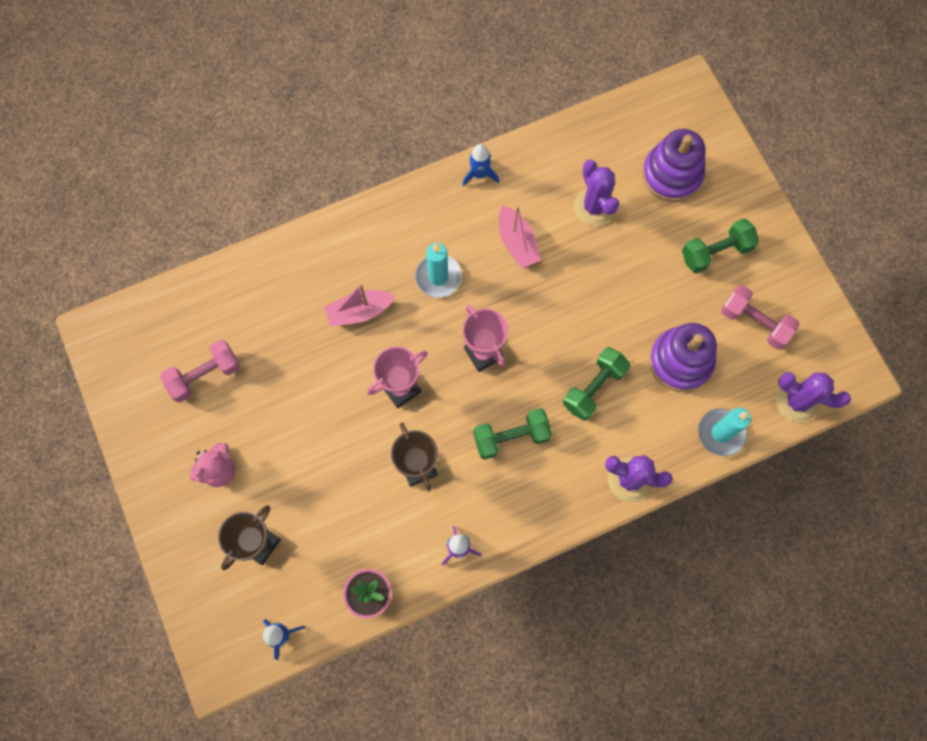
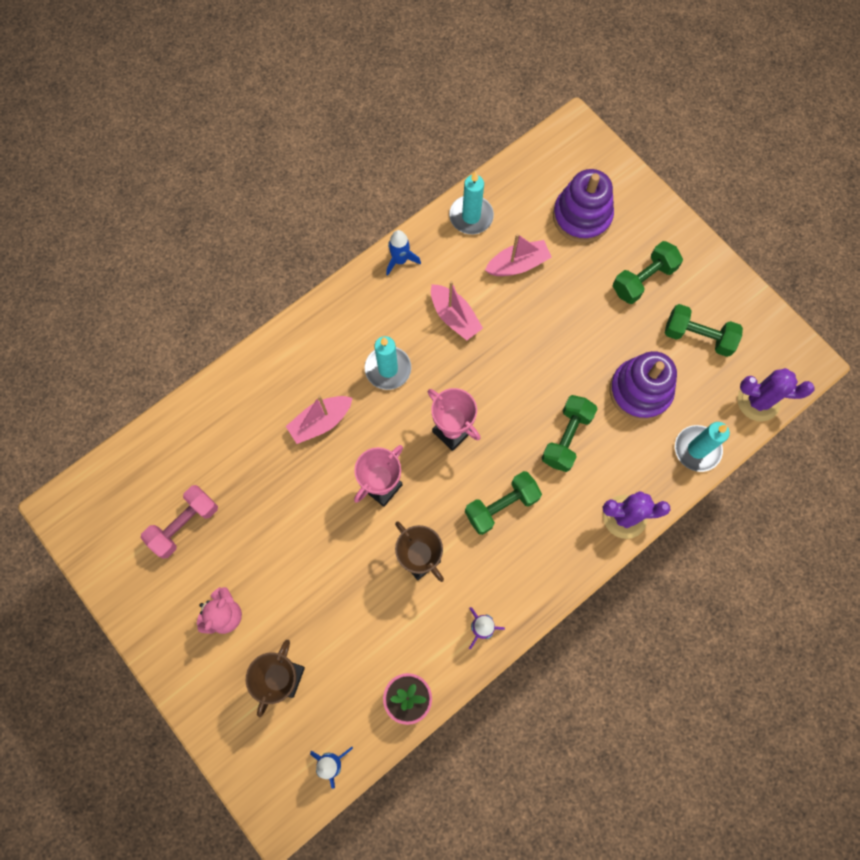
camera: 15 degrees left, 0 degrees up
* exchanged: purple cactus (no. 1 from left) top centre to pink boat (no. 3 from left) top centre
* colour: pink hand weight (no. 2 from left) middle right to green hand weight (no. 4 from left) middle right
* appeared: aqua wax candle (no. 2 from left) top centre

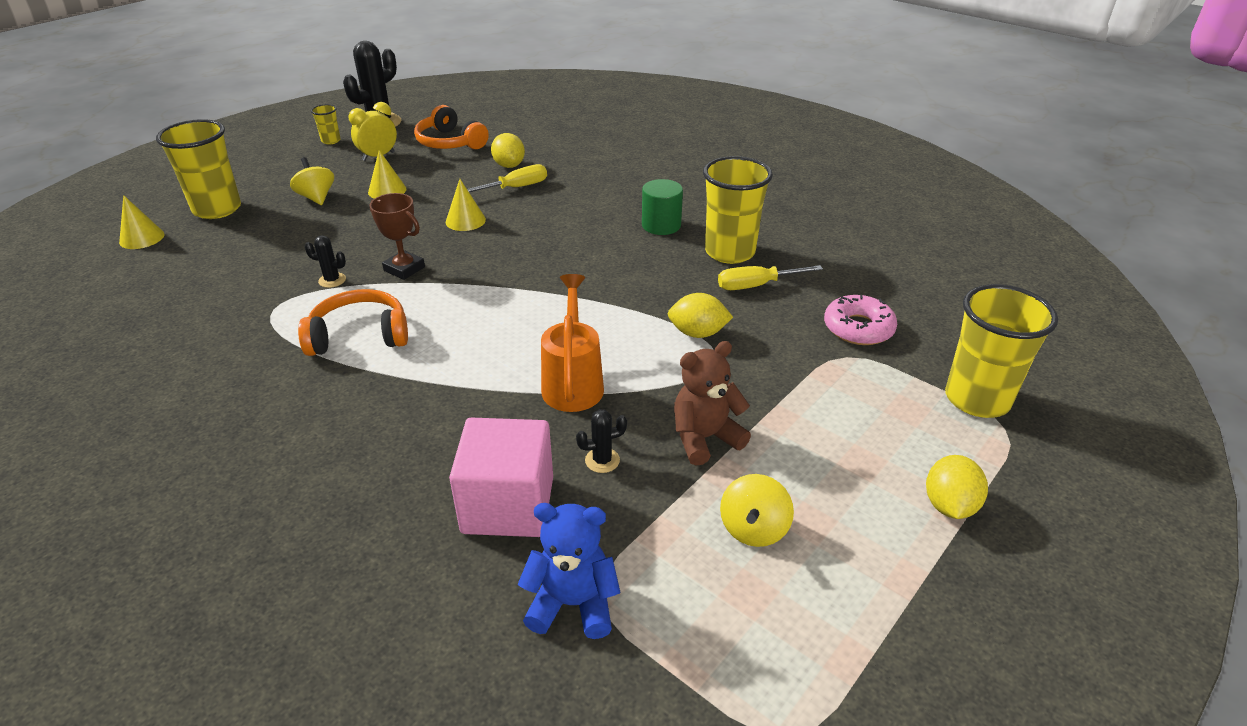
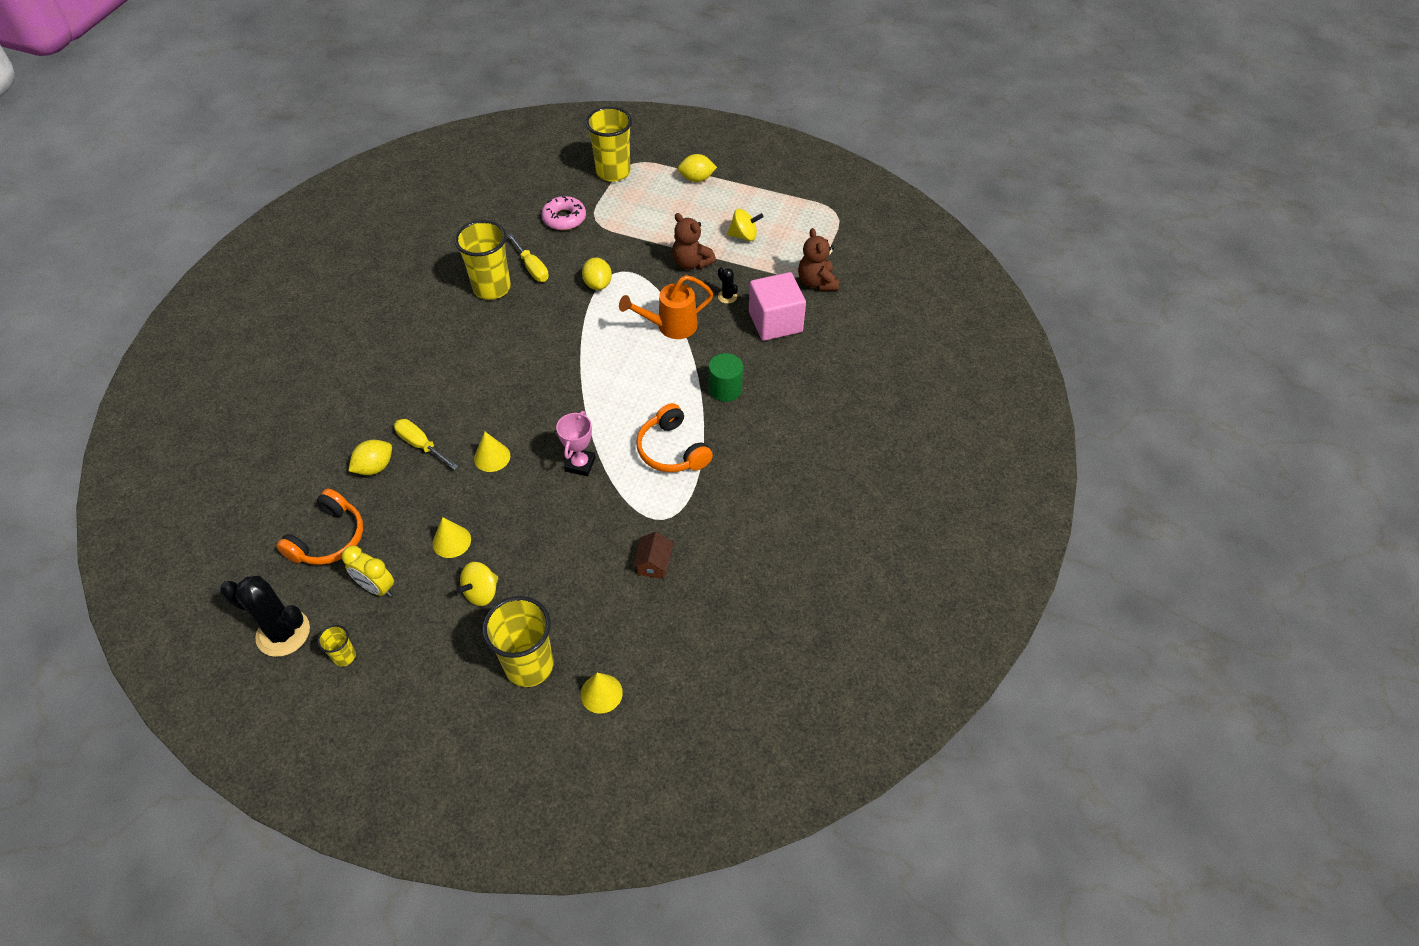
camera: 110 degrees left, 15 degrees up
* relocated: green cylinder top centre to centre
* colour: russet trophy top left to pink trophy centre
* missing: black cactus (no. 1 from left) middle left
* colour: royal blue stuffed bear bottom centre to russet stuffed bear (no. 2 from left) top centre
* appeared: russet toy house centre

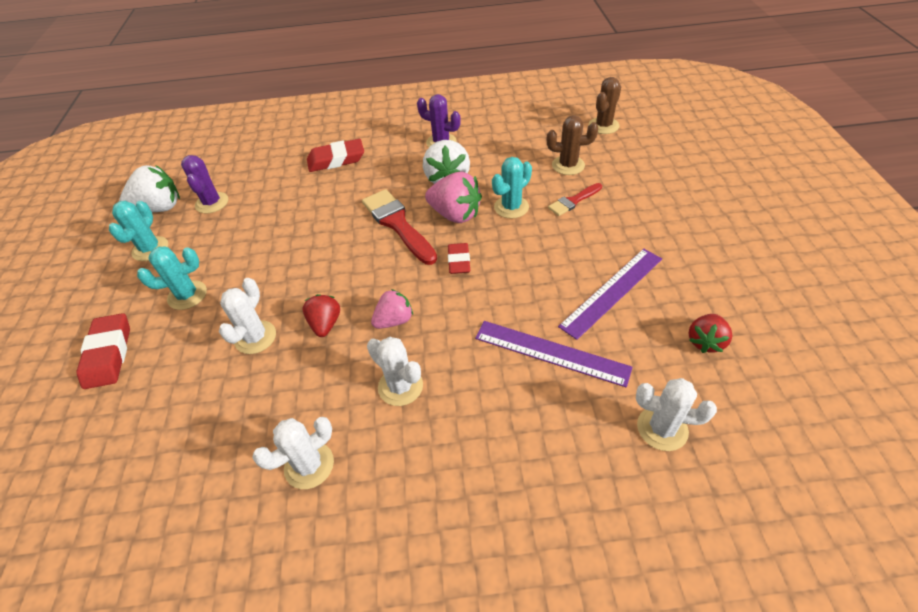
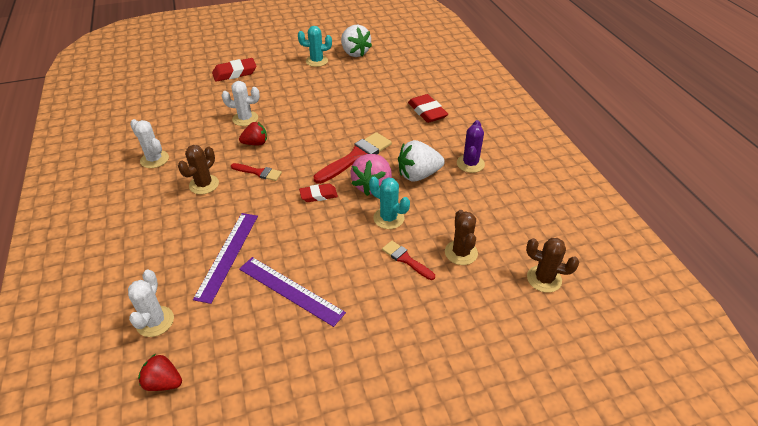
camera: 75 degrees right, 5 degrees down
* missing: purple cactus (no. 1 from left) top left
* missing: aqua cactus (no. 2 from left) middle left
* exchanged: pink strawberry (no. 1 from left) centre to red paintbrush (no. 1 from left) centre
* relocated: red strawberry (no. 2 from left in the first image) middle right to red strawberry (no. 1 from left) bottom left
* colour: white cactus (no. 3 from left) centre to russet cactus (no. 1 from left) middle left

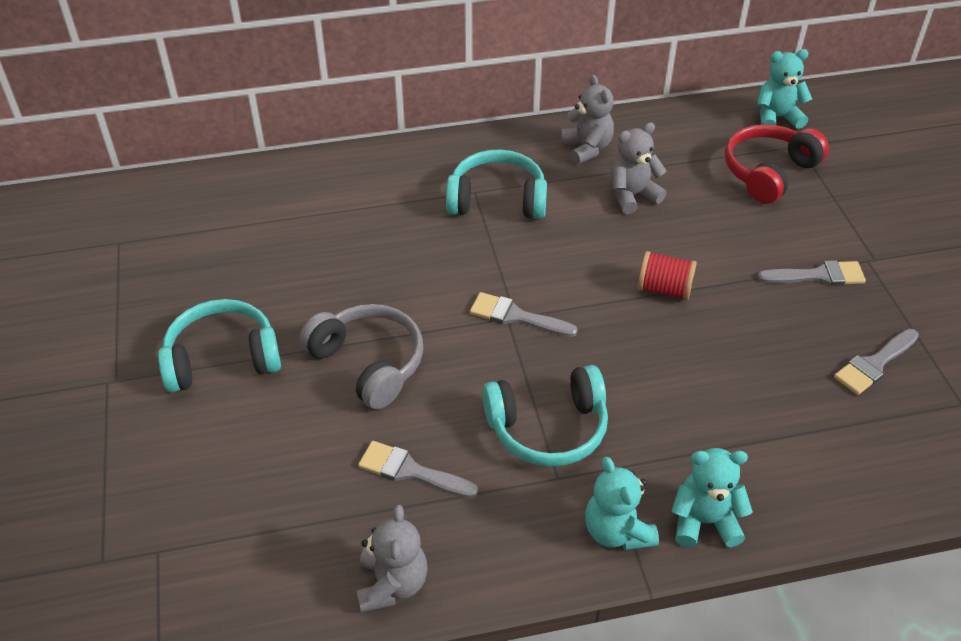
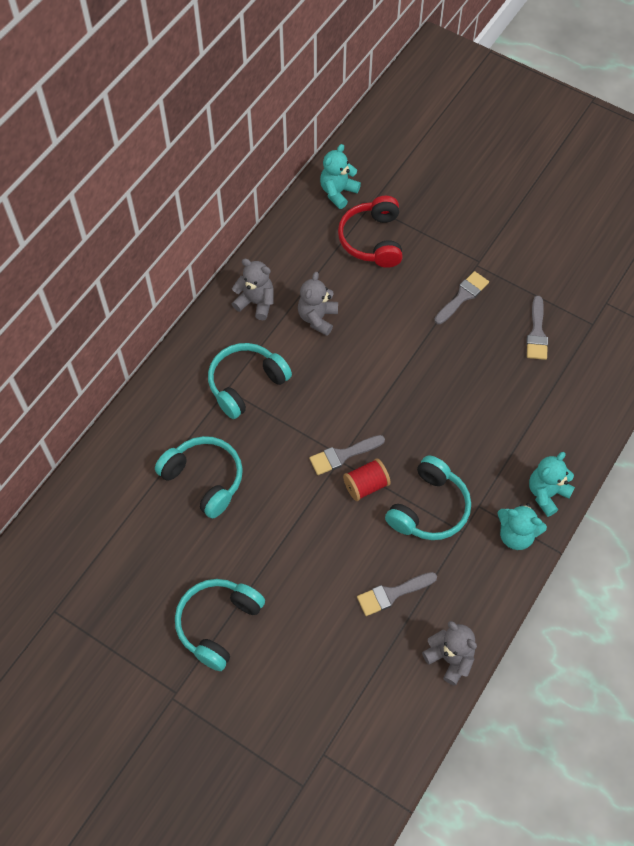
camera: 45 degrees left, 15 degrees up
* relocated: red bobbin middle right to centre
* missing: gray headset centre
* appeared: aqua headset (no. 1 from left) middle left

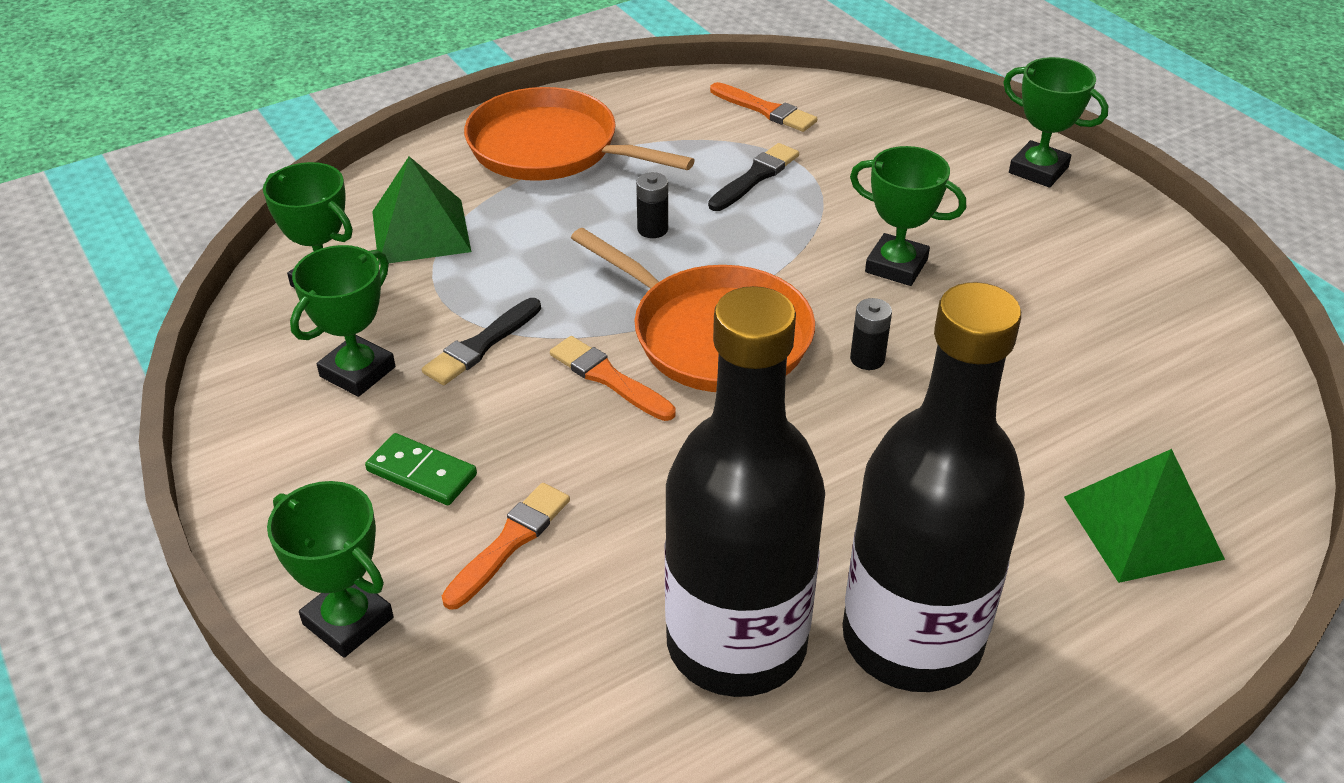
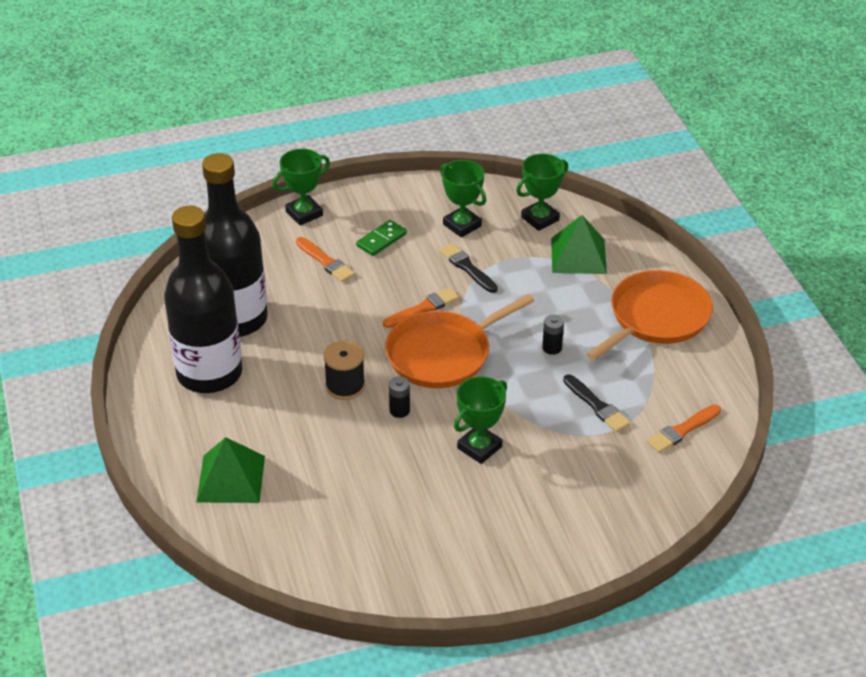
camera: 105 degrees right, 0 degrees up
* missing: green trophy (no. 5 from left) top right
* appeared: black bobbin centre

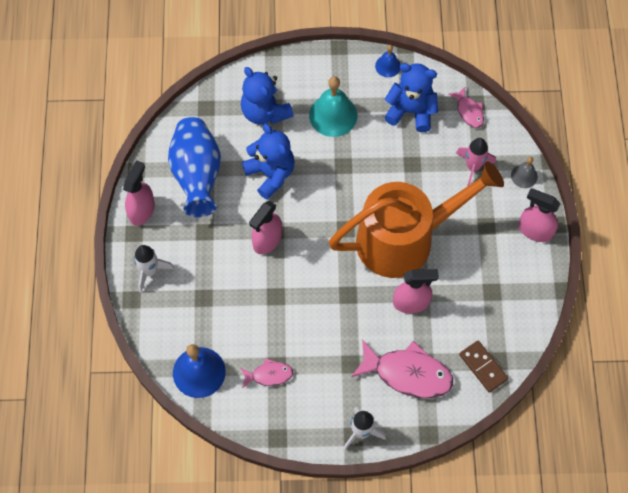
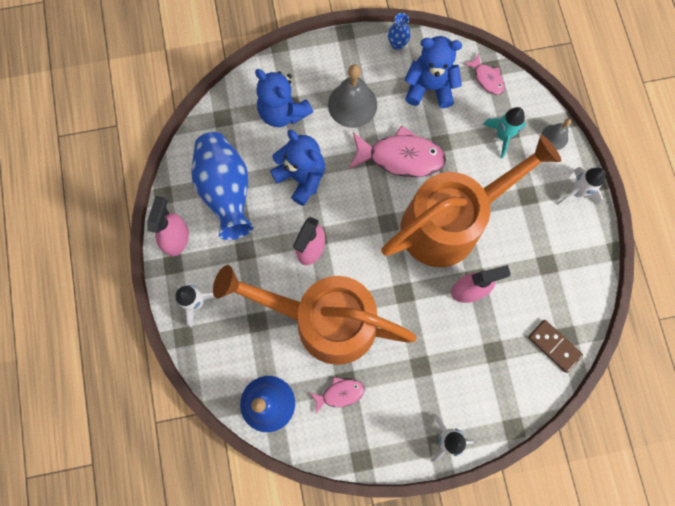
camera: 10 degrees left, 10 degrees up
* exchanged: royal blue school bell (no. 2 from left) top centre to royal blue flower vase (no. 2 from left) top centre
* colour: aqua school bell top centre to gray school bell (no. 1 from left) top centre
* colour: pink spaceship top right to aqua spaceship top right
* exchanged: pink sprayer (no. 4 from left) middle right to white spaceship (no. 3 from left) middle right
* relocated: pink toy fish (no. 2 from left) bottom centre to top centre
* appeared: bright orange watering can (no. 1 from left) centre

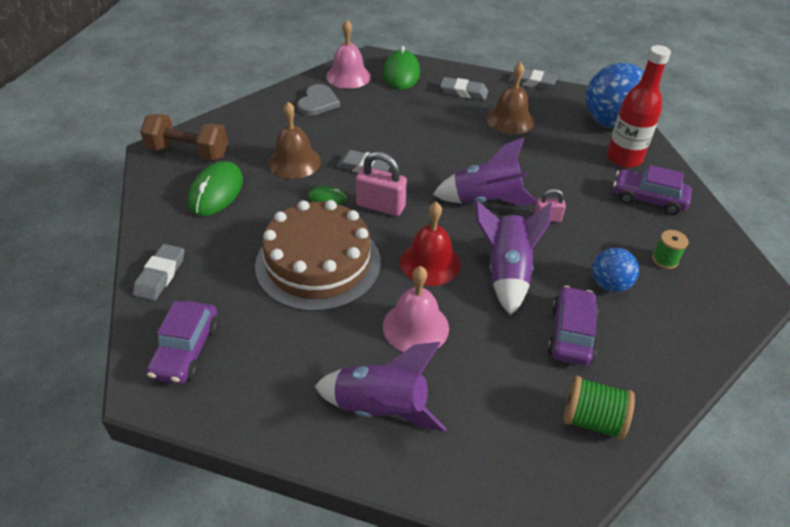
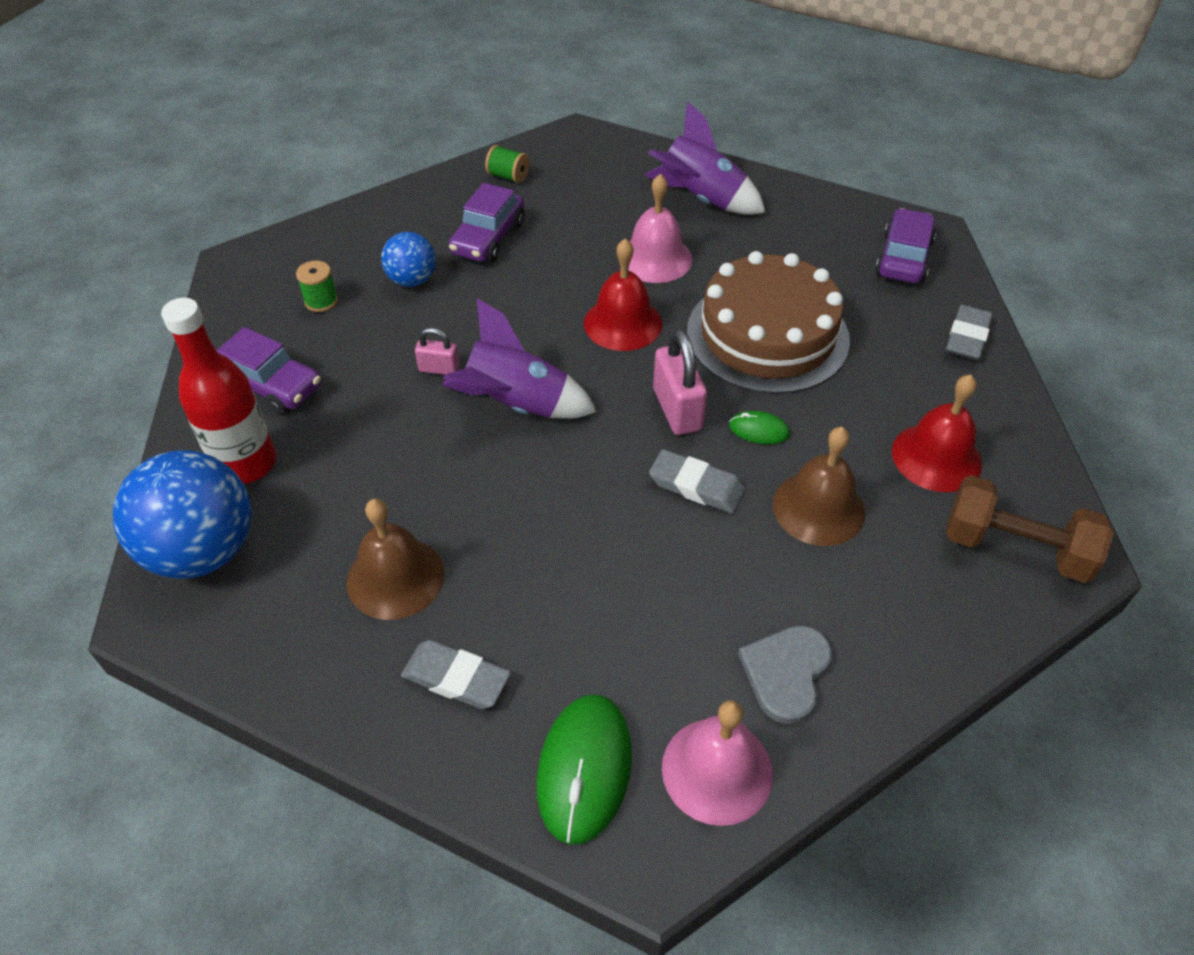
camera: 170 degrees left, 5 degrees up
* missing: gray gum eraser (no. 4 from left) top right
* spun: pink small lock (no. 1 from left in the first image) centre = centre 45 degrees clockwise
* exchanged: green mouse (no. 1 from left) middle left to red school bell (no. 2 from left) middle right
* missing: purple spaceship (no. 3 from left) centre
* size: green bobbin (no. 1 from left in the first image) bottom right = top centre x0.66

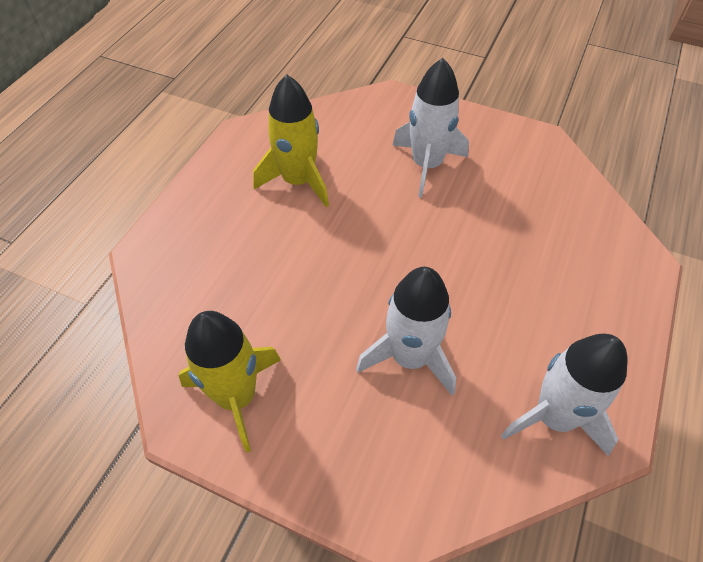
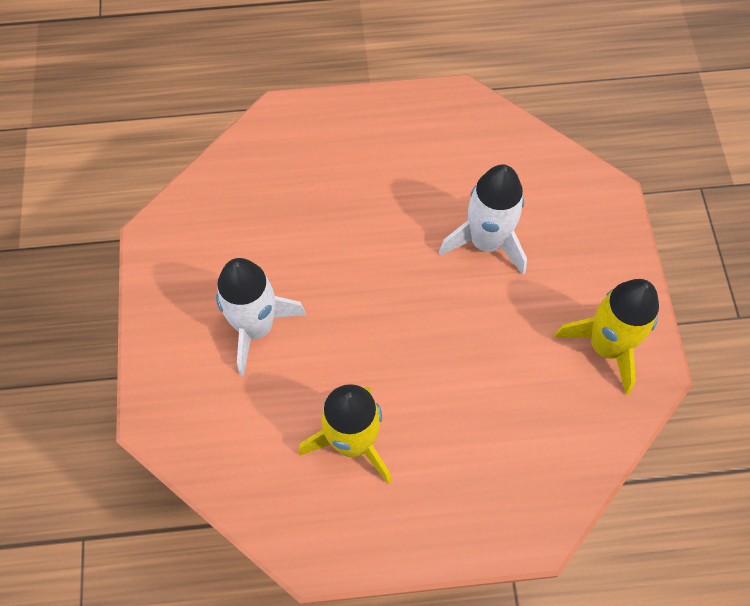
camera: 120 degrees left, 10 degrees up
* missing: white spaceship (no. 3 from left) bottom right

